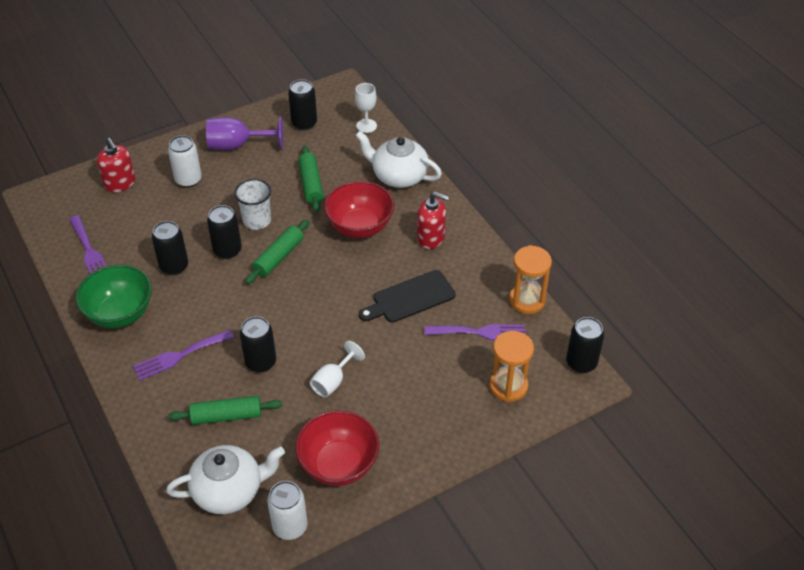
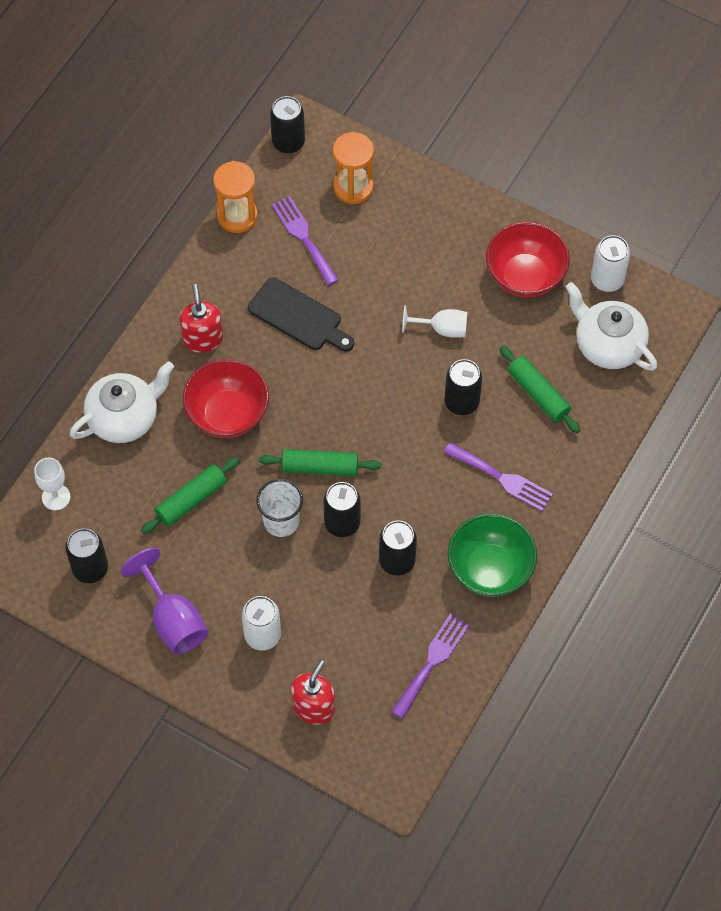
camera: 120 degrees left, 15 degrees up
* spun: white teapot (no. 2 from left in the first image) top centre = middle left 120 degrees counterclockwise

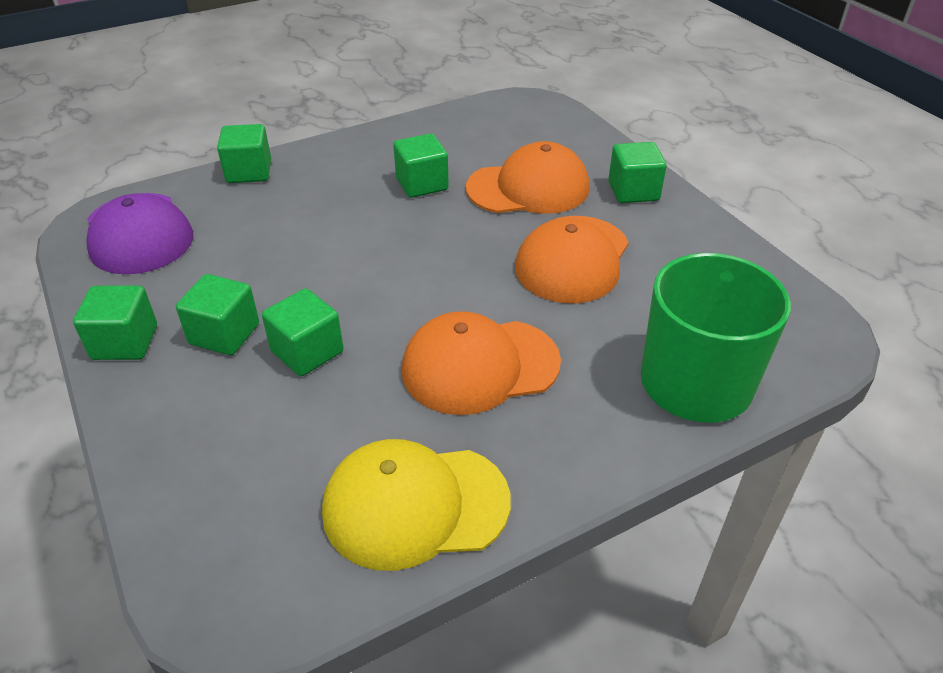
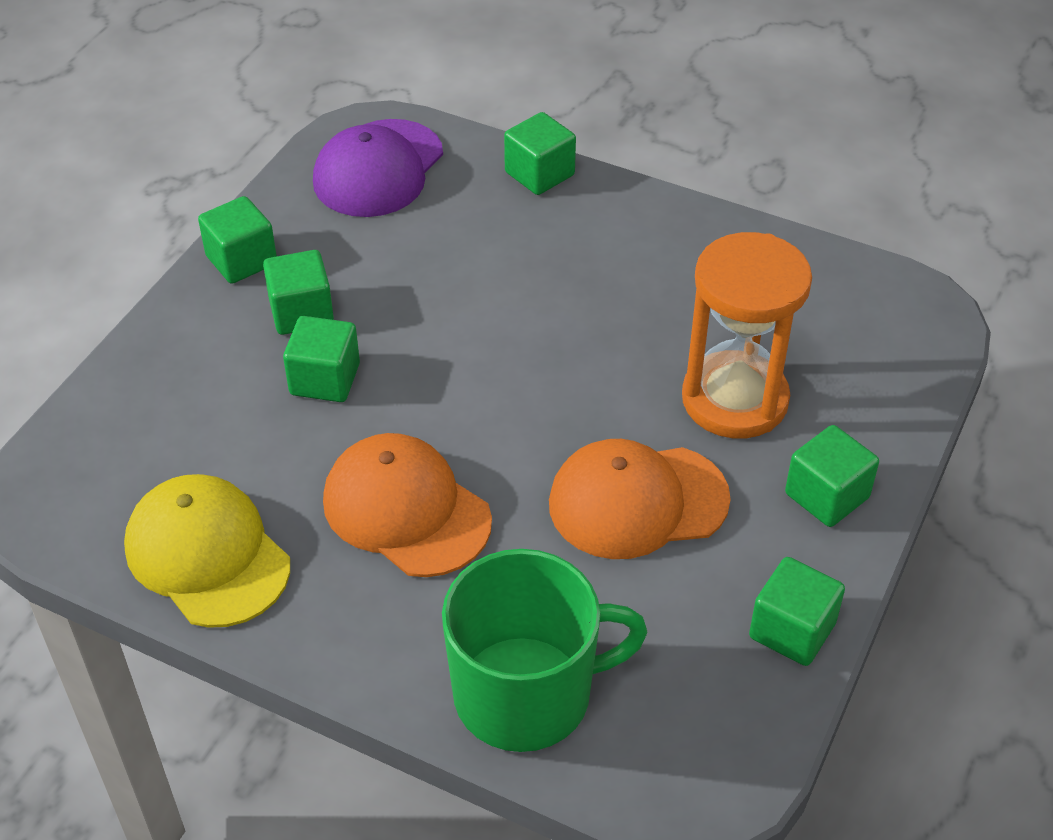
camera: 55 degrees right, 5 degrees up
* relocated: green block (no. 5 from left) top centre to bottom right
* exchanged: bright orange cap (no. 2 from left) top centre to bright orange hourglass middle right

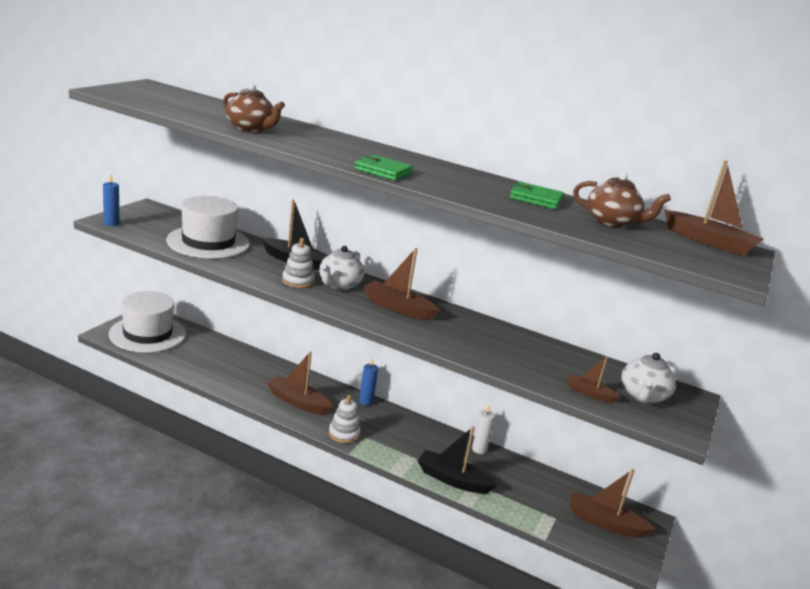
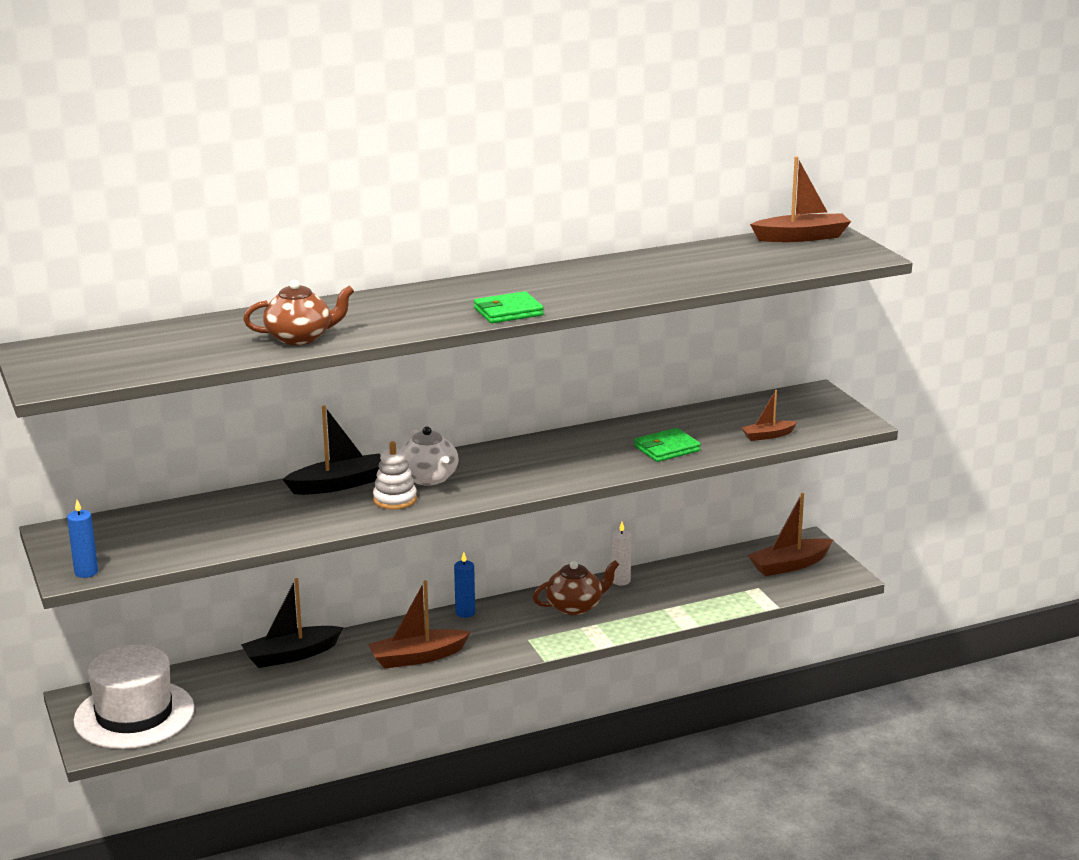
camera: 45 degrees left, 0 degrees up
* relocated: russet teapot (no. 2 from left) middle right to bottom centre
* relocated: green billfold (no. 2 from left) top centre to centre
* missing: white tall hat (no. 2 from left) middle left
* missing: russet boat (no. 2 from left) centre
* missing: white teapot (no. 2 from left) middle right
* missing: white stacking rings (no. 2 from left) bottom centre
* relocated: black boat (no. 2 from left in the first image) bottom centre to black boat (no. 1 from left) bottom left

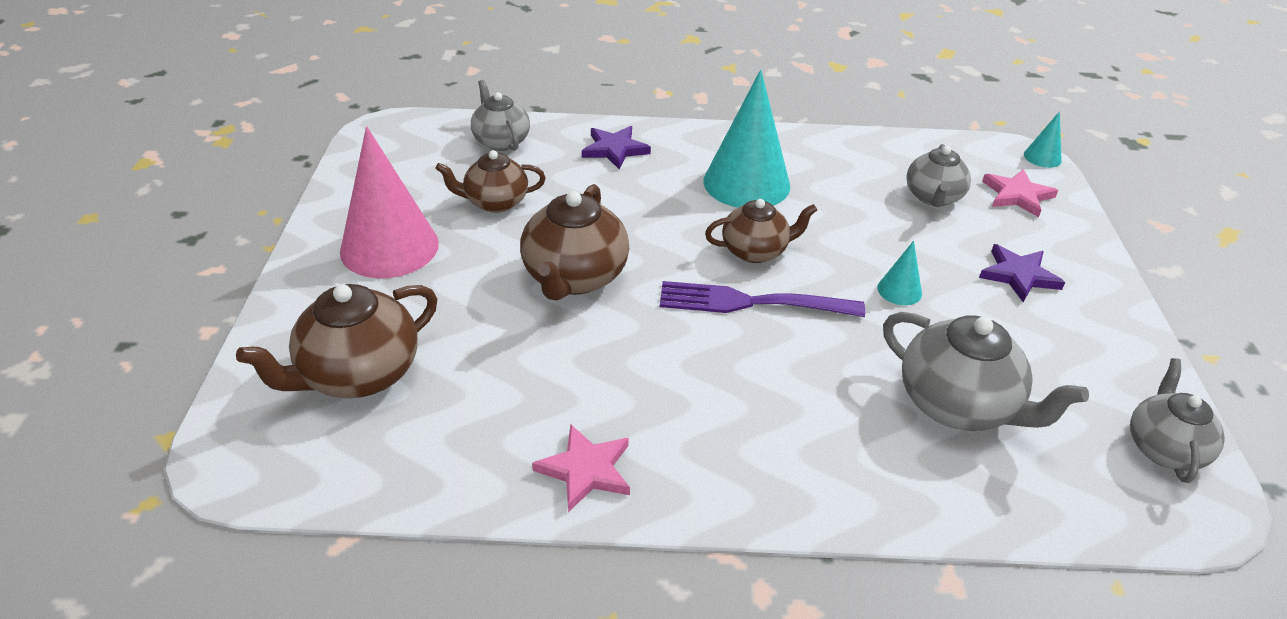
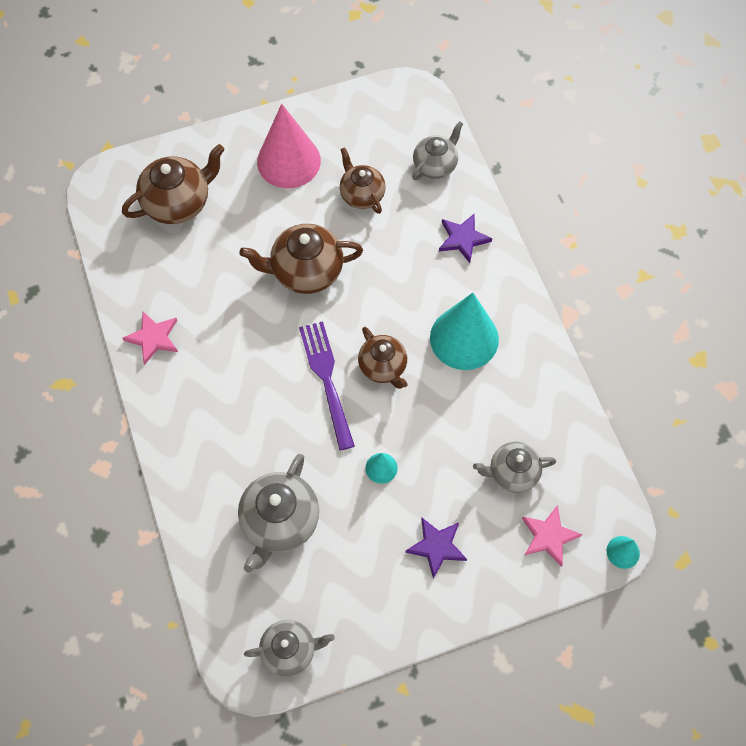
camera: 70 degrees right, 25 degrees up
* spun: russet teapot (no. 1 from left) middle left = top left 120 degrees clockwise

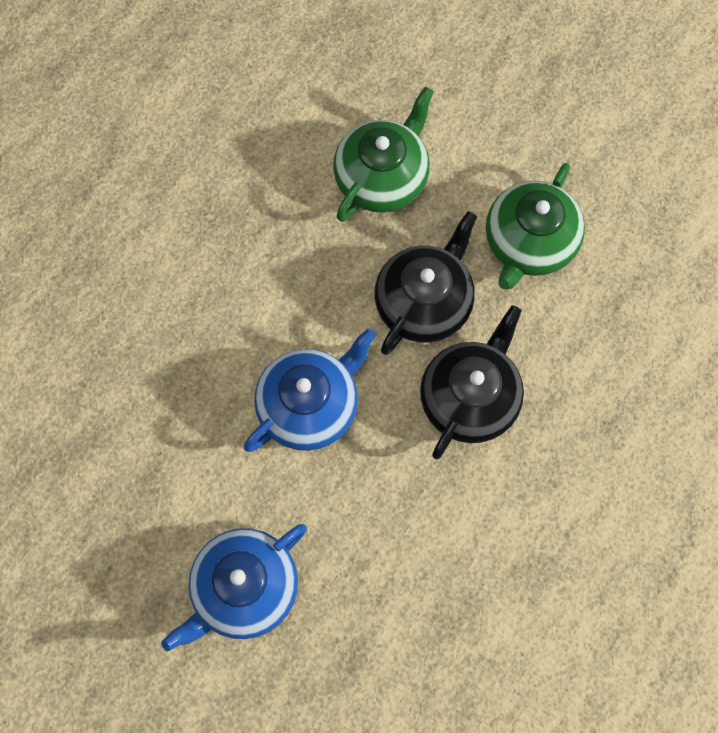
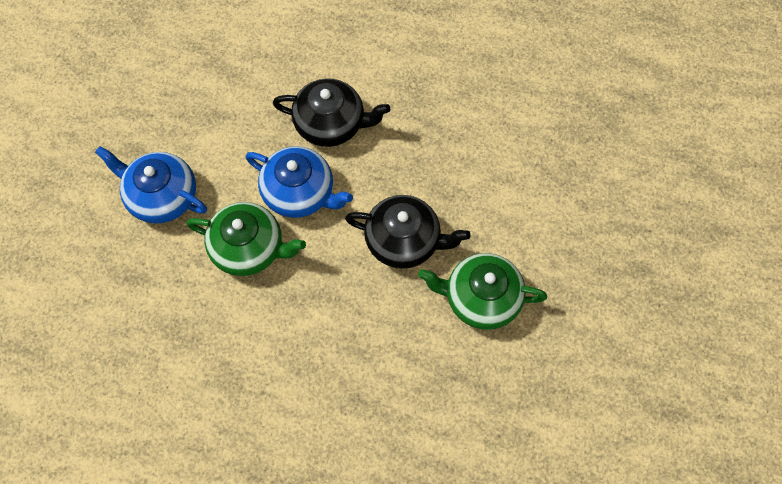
camera: 70 degrees right, 5 degrees down
* relocated: green teapot (no. 1 from left) top centre to middle left
* relocated: black teapot (no. 2 from left in the first image) centre to black teapot (no. 1 from left) top centre

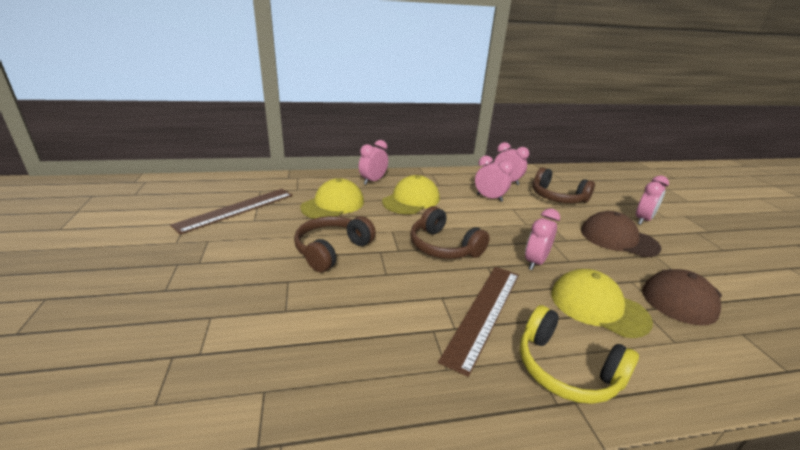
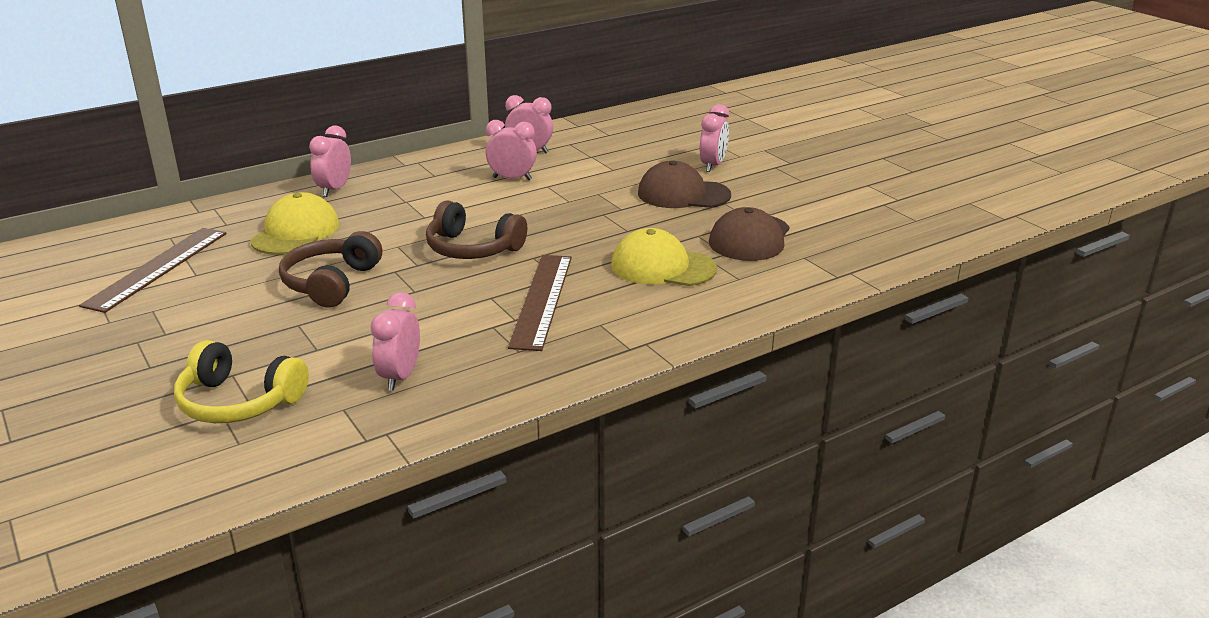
camera: 20 degrees left, 0 degrees up
* missing: russet headset (no. 3 from left) middle right
* missing: golden cap (no. 2 from left) centre
* relocated: pink bedside clock (no. 4 from left in the first image) middle right to pink bedside clock (no. 2 from left) middle left
* relocated: golden headset bottom right to middle left

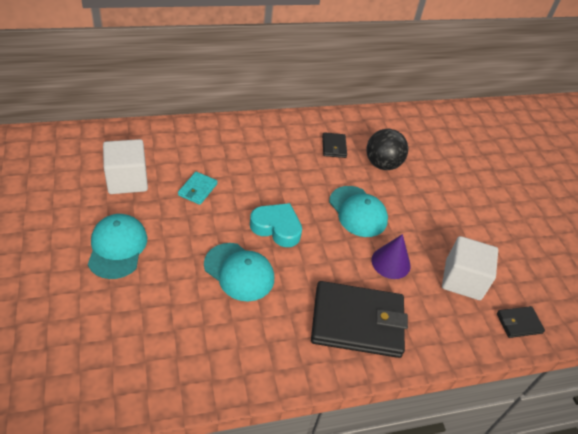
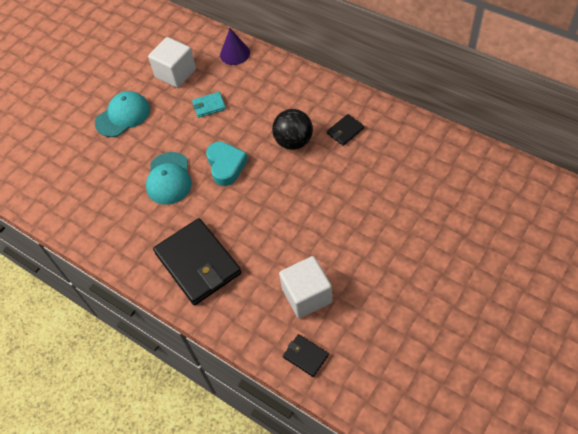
camera: 60 degrees right, 10 degrees up
* relocated: black sphere middle right to top centre
* missing: aqua cap (no. 3 from left) centre
* relocated: purple cone middle right to top centre

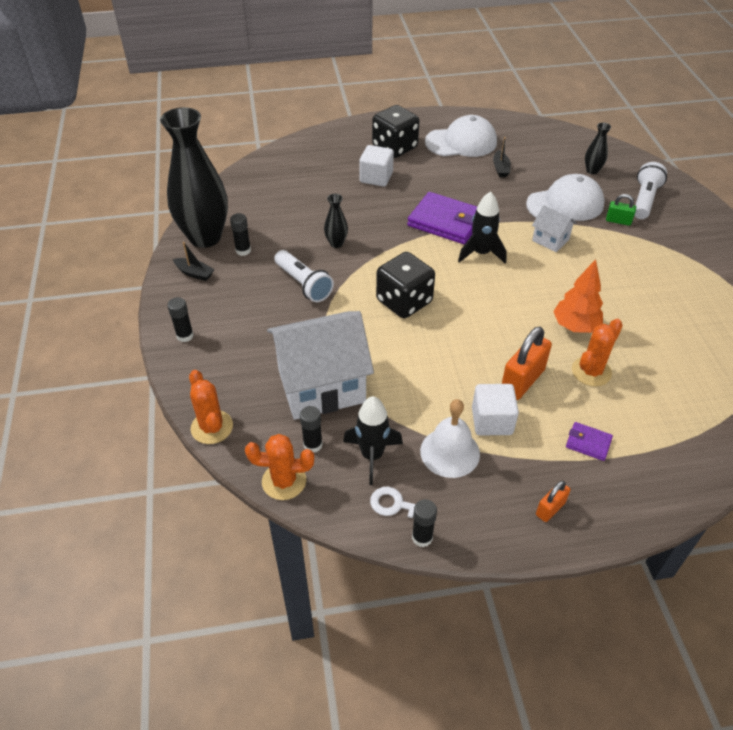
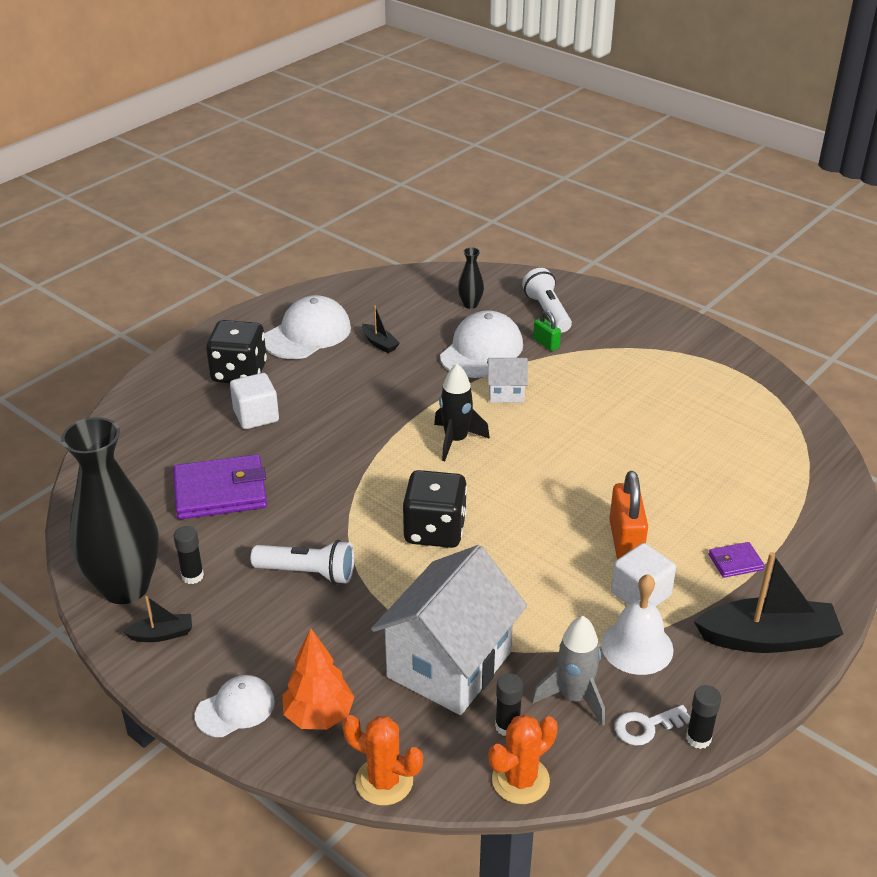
camera: 40 degrees left, 10 degrees down
* relocated: purple billfold (no. 1 from left) top centre to middle left
* missing: black flower vase (no. 2 from left) top centre
* spun: green small lock top right = centre 75 degrees clockwise
* relocated: bright orange fir tree middle right to bottom centre
* exchanged: black glue (no. 1 from left) middle left to white cap (no. 1 from left) bottom left
* missing: bright orange cactus (no. 3 from left) middle right
* colour: black spaceship (no. 1 from left) centre to gray spaceship bottom centre
* exchanged: bright orange small lock (no. 2 from left) bottom right to black boat (no. 3 from left) bottom right

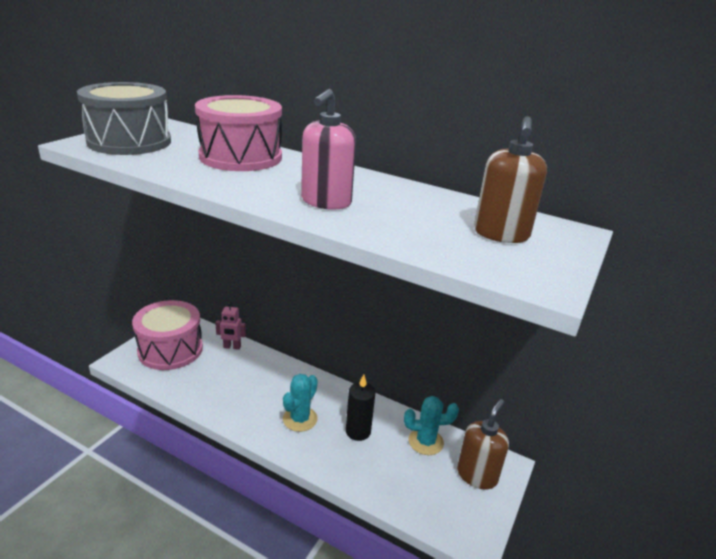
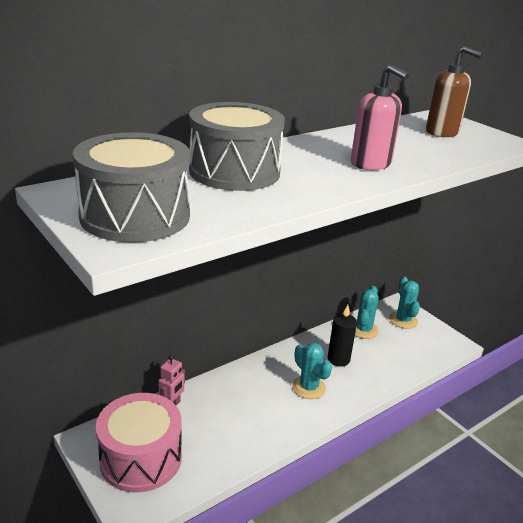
camera: 65 degrees left, 0 degrees up
* colour: pink drum (no. 2 from left) top left to gray drum (no. 2 from left) top centre
* exchanged: russet soap dispenser (no. 1 from left) bottom right to aqua cactus (no. 3 from left) middle right

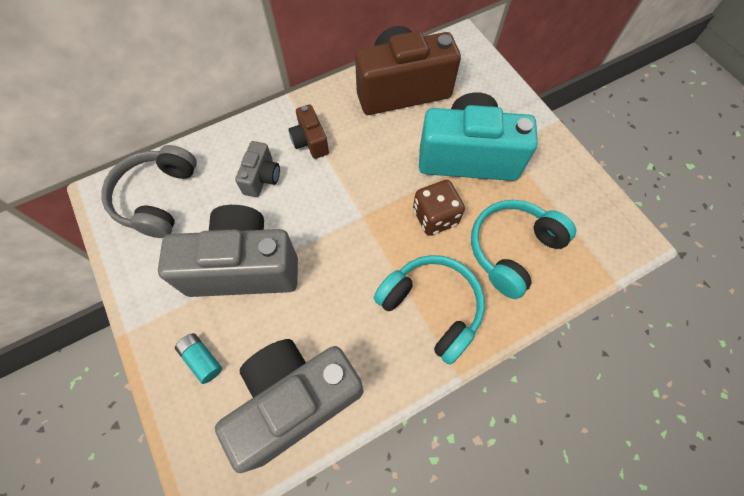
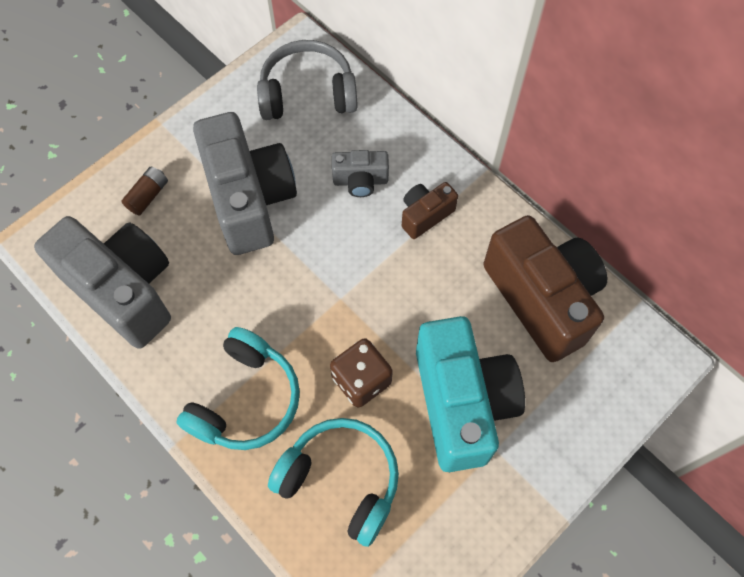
camera: 75 degrees right, 0 degrees up
* colour: aqua battery bottom left to russet battery top left

